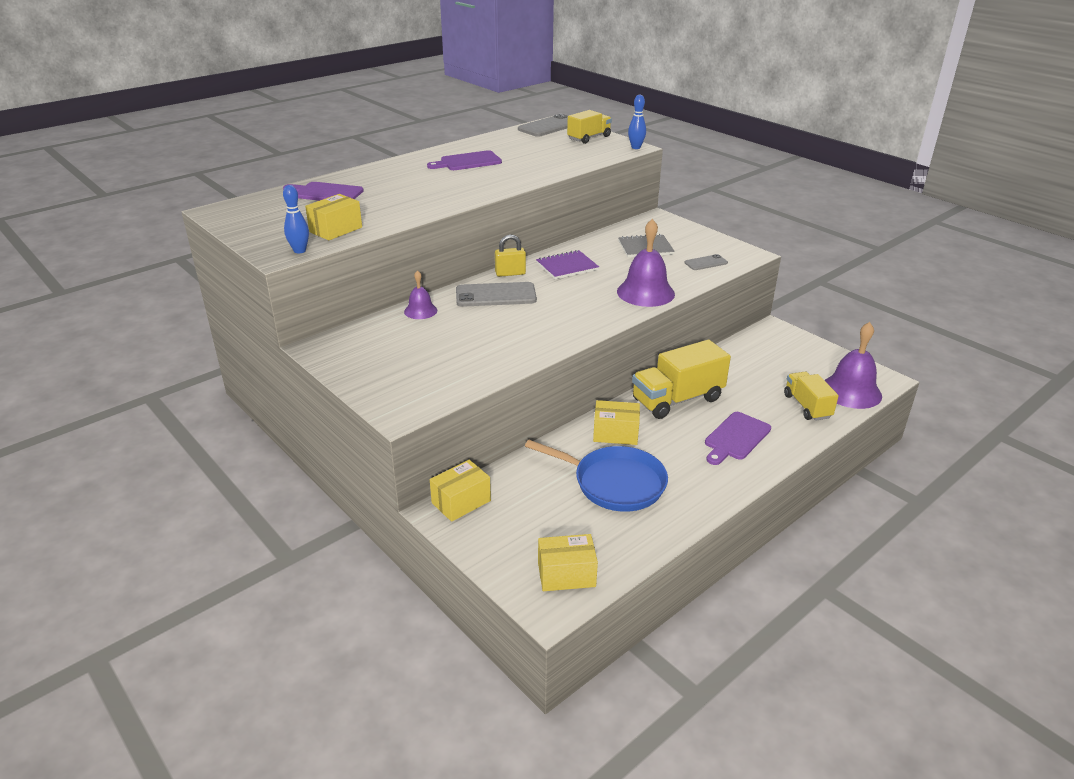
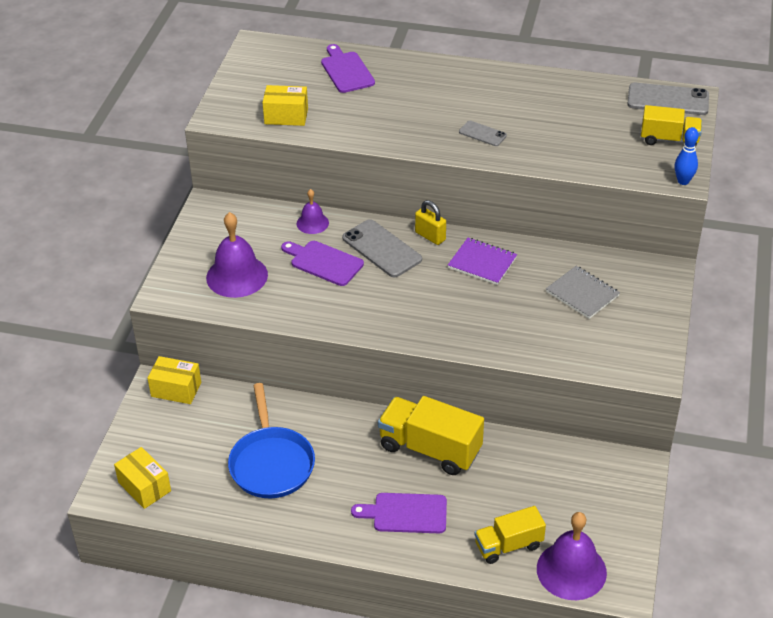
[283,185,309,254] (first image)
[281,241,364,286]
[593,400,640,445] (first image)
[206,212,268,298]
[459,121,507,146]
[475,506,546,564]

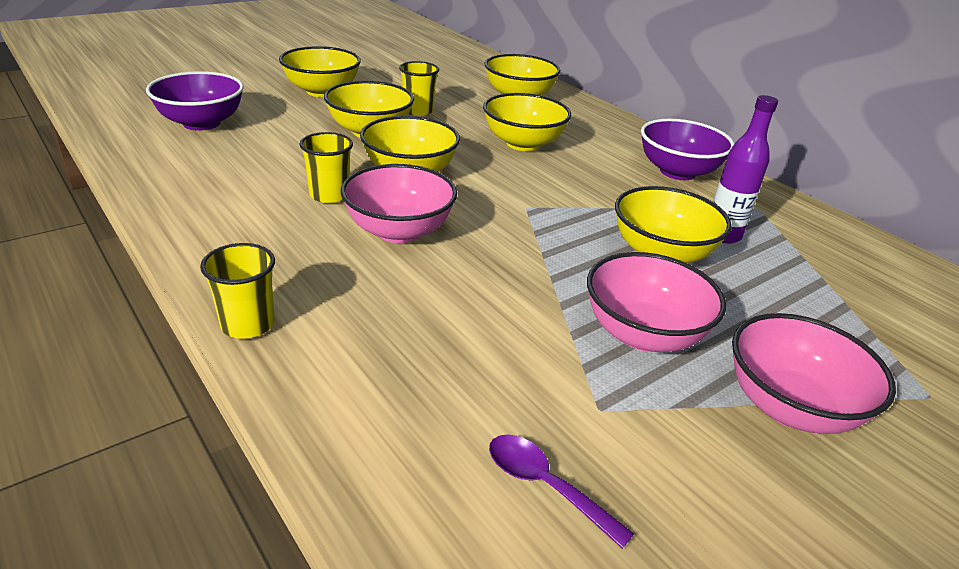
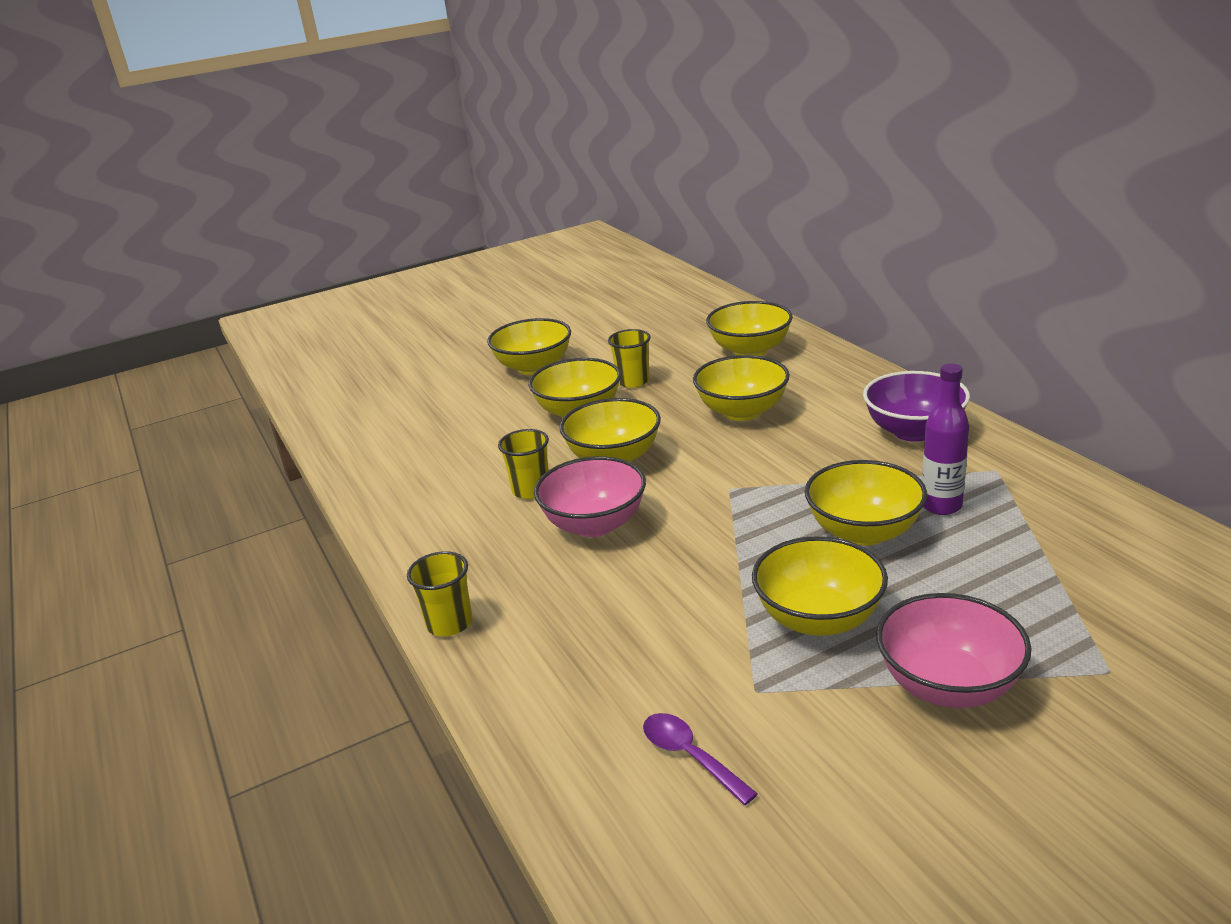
[146,71,244,131] (first image)
[752,536,888,636]

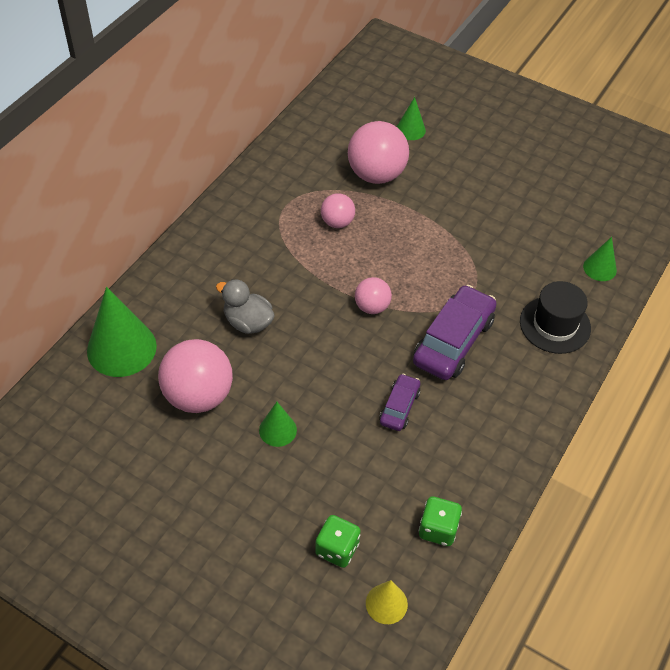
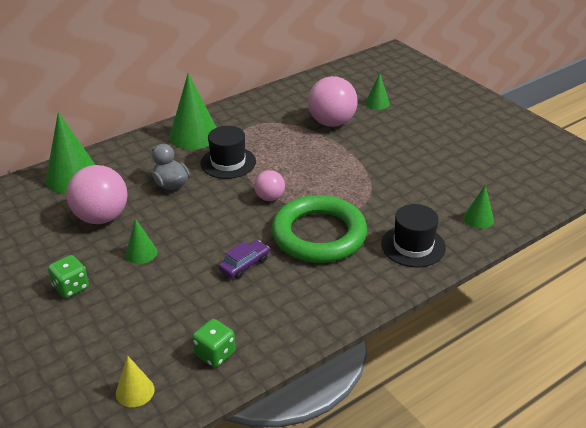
[48,255,89,298]
[321,193,355,228] (first image)
[272,195,367,263]
[169,73,217,150]
[200,126,256,179]

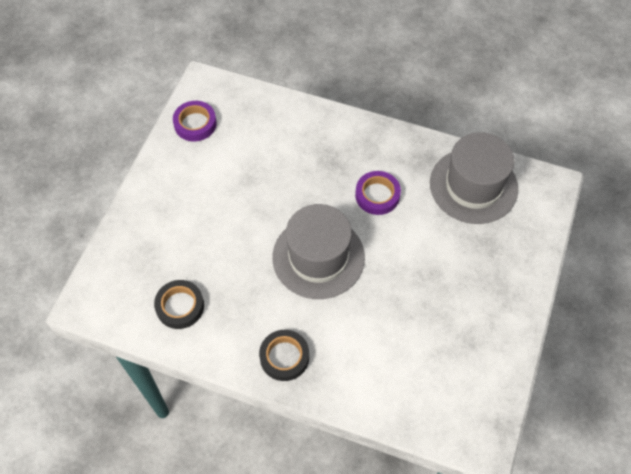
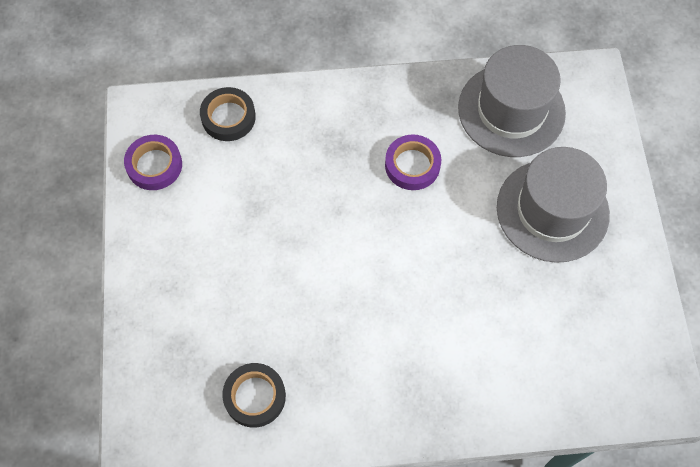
[200,87,256,141]
[497,147,610,263]

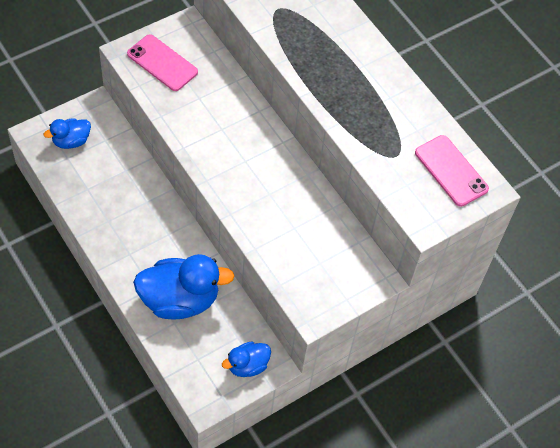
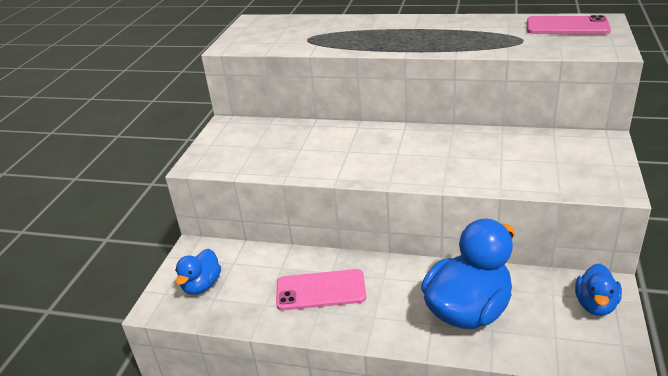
[276,269,366,310]

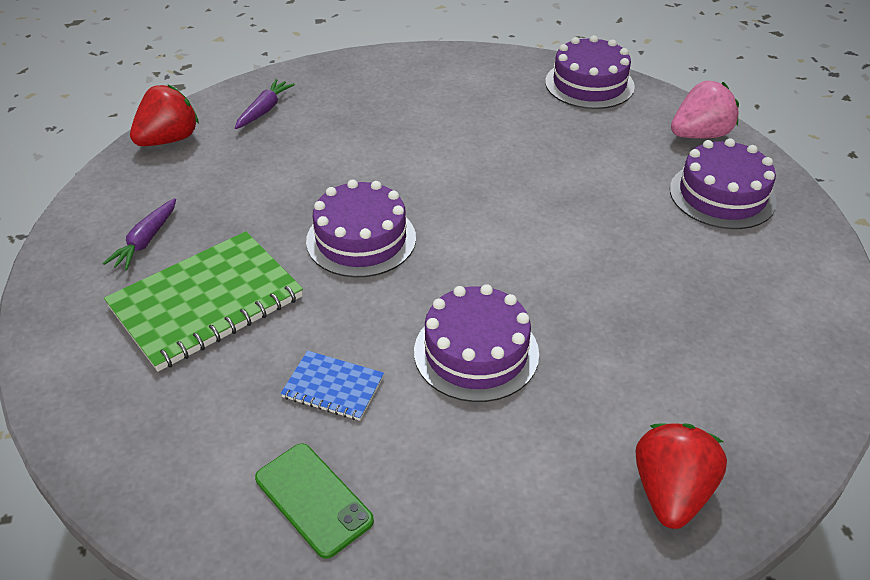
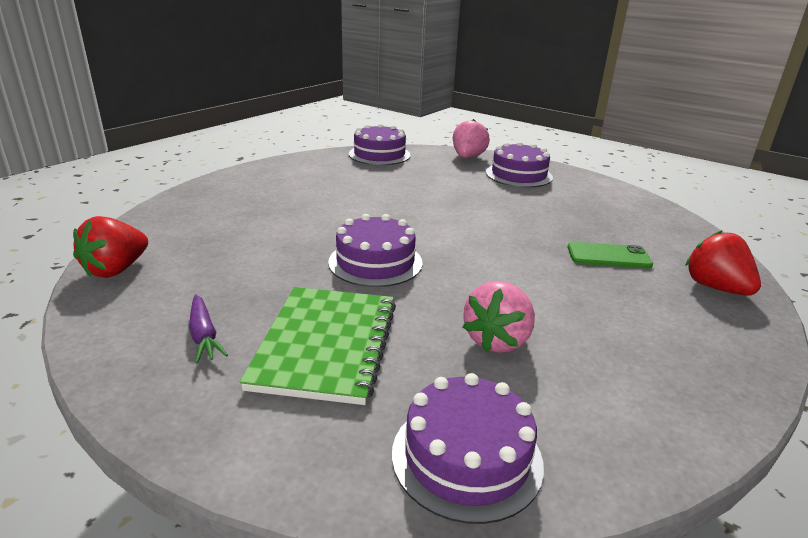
[73,216,148,278]
[235,79,295,129] (first image)
[568,242,653,269]
[463,281,535,353]
[392,373,544,524]

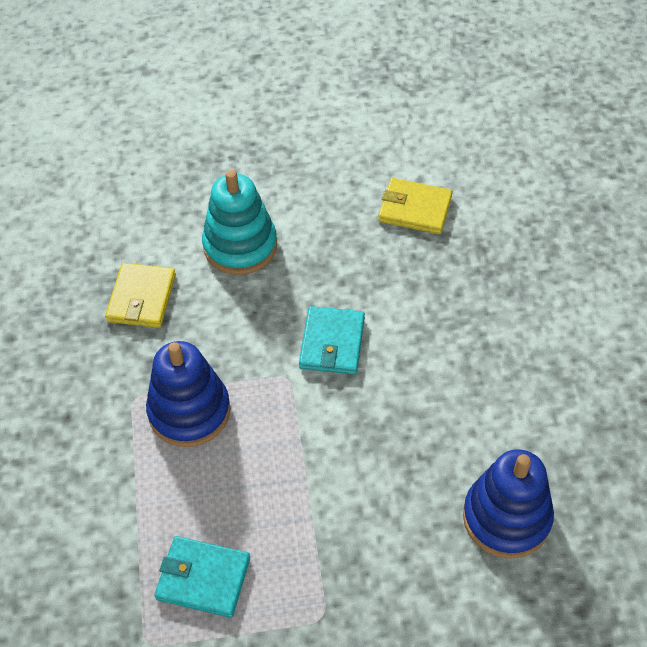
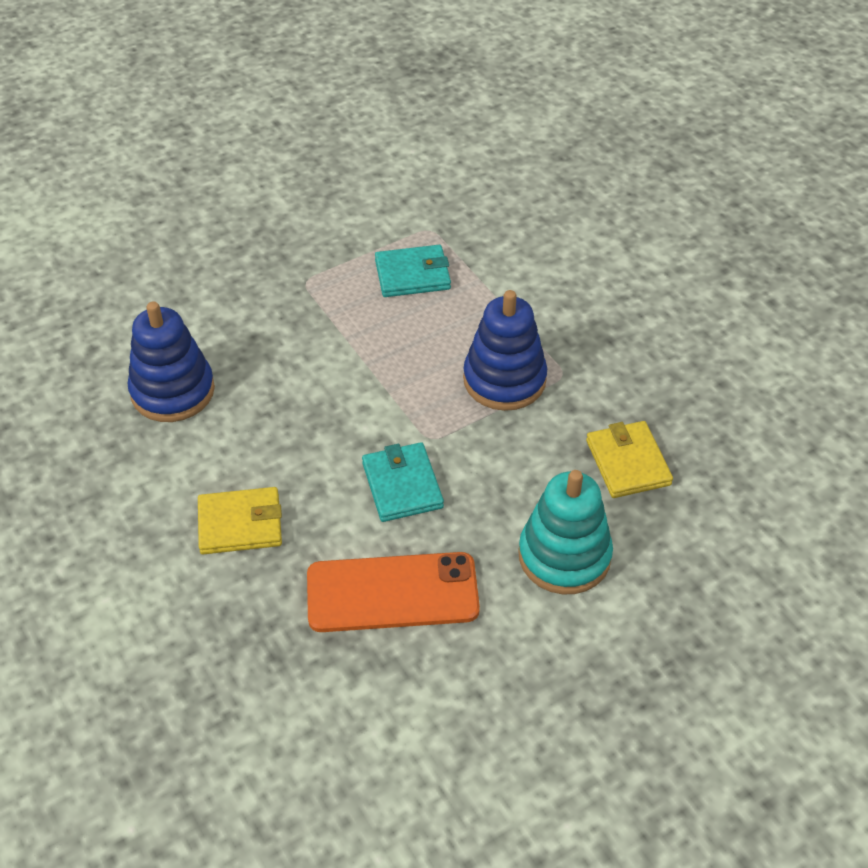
[198,487,282,554]
[307,552,480,632]

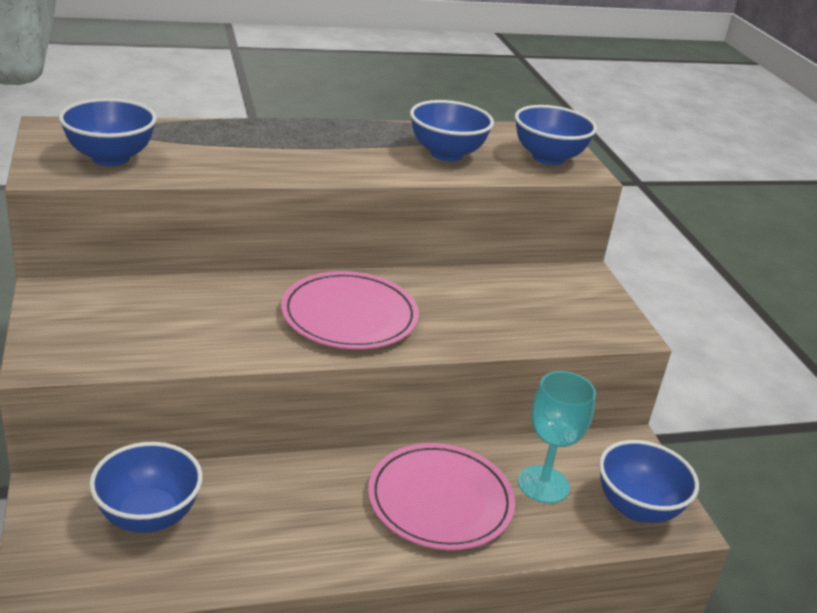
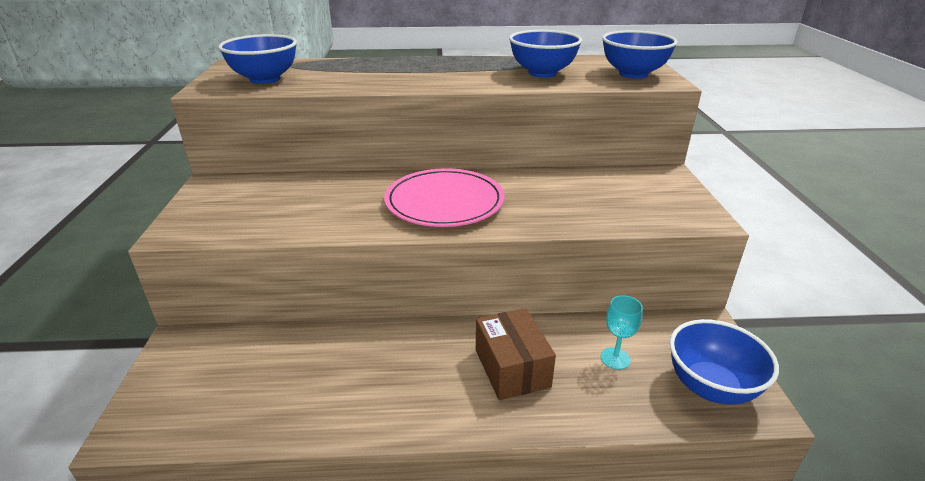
[89,442,203,533] (first image)
[476,308,556,400]
[601,295,643,369]

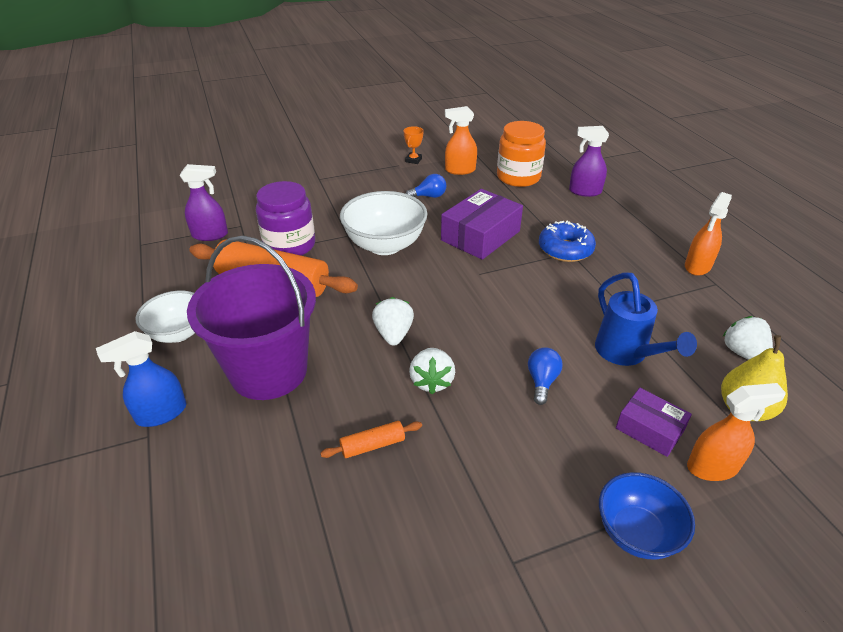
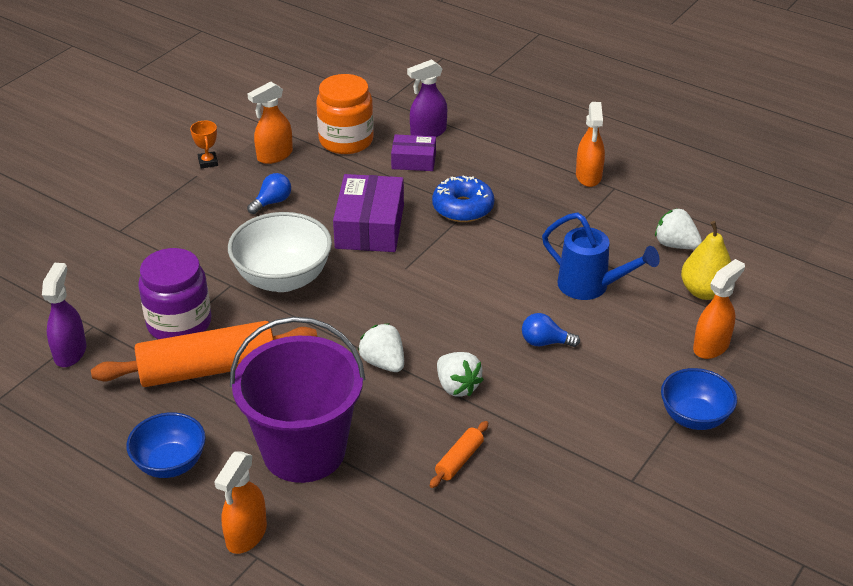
[214,451,267,554]
[126,412,206,478]
[42,263,87,367]
[522,313,580,347]
[391,134,436,171]

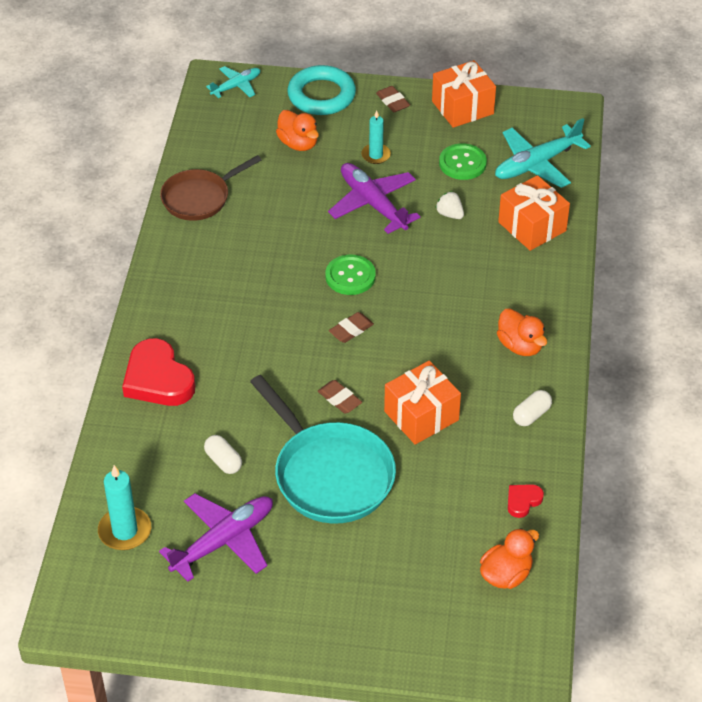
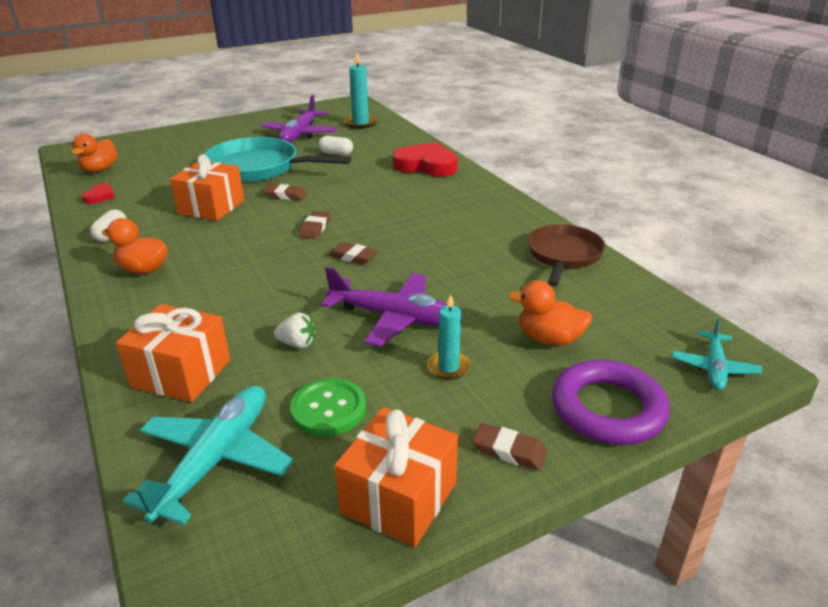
[552,360,670,445]
[329,242,378,265]

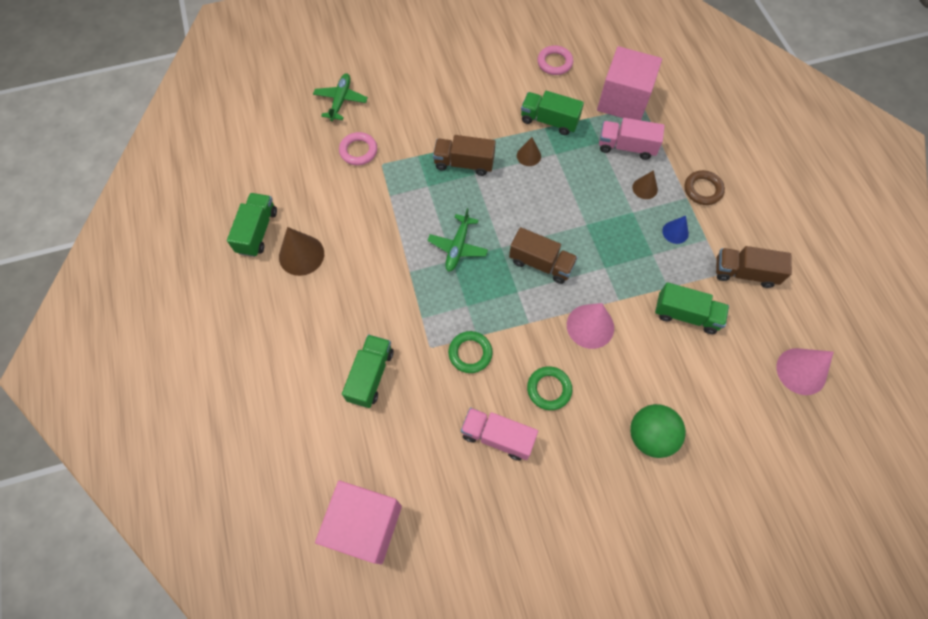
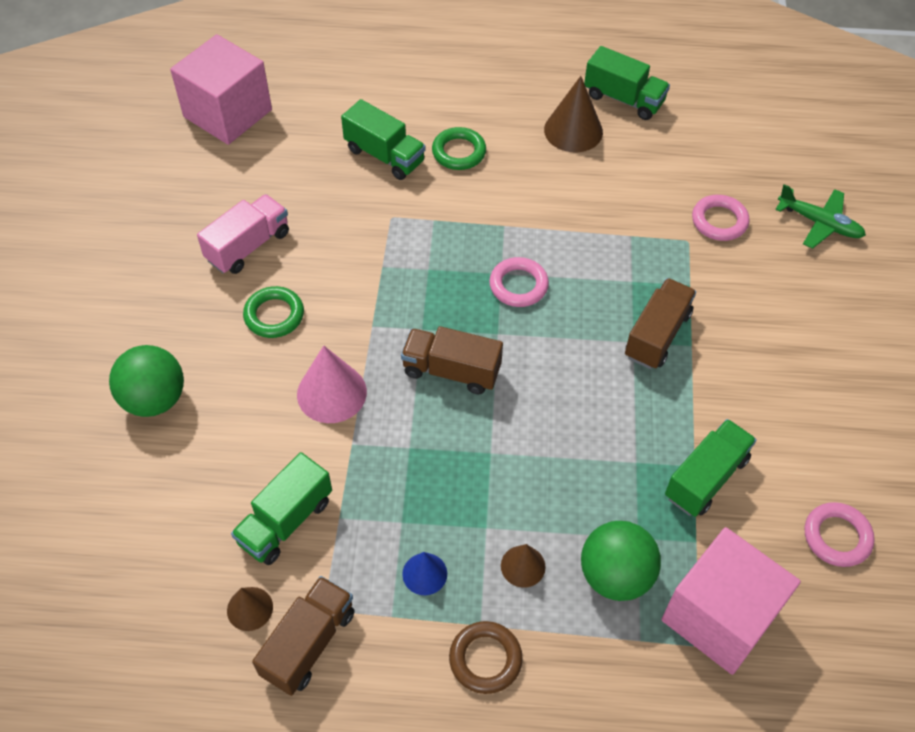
[489,257,549,307]
[432,127,486,170]
[401,326,503,394]
[227,587,273,631]
[581,521,661,601]
[776,348,834,395] (first image)

